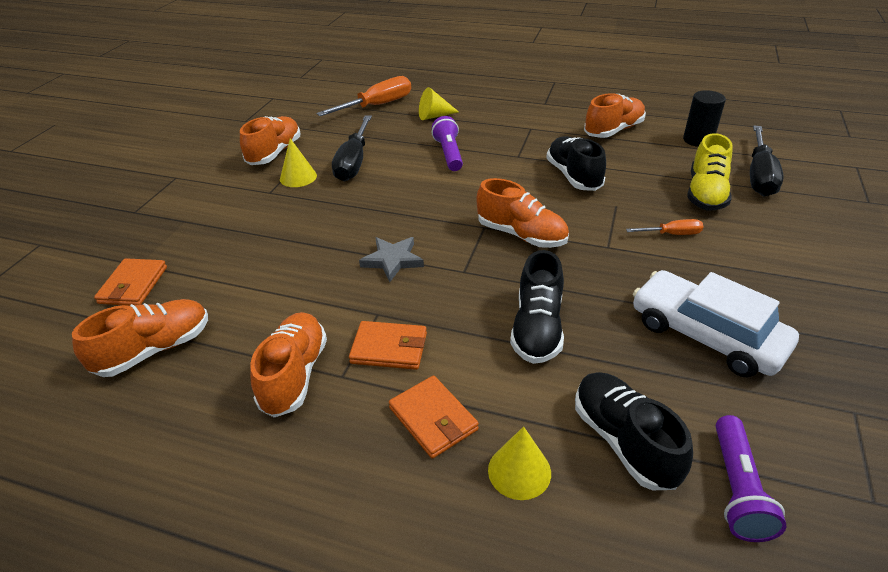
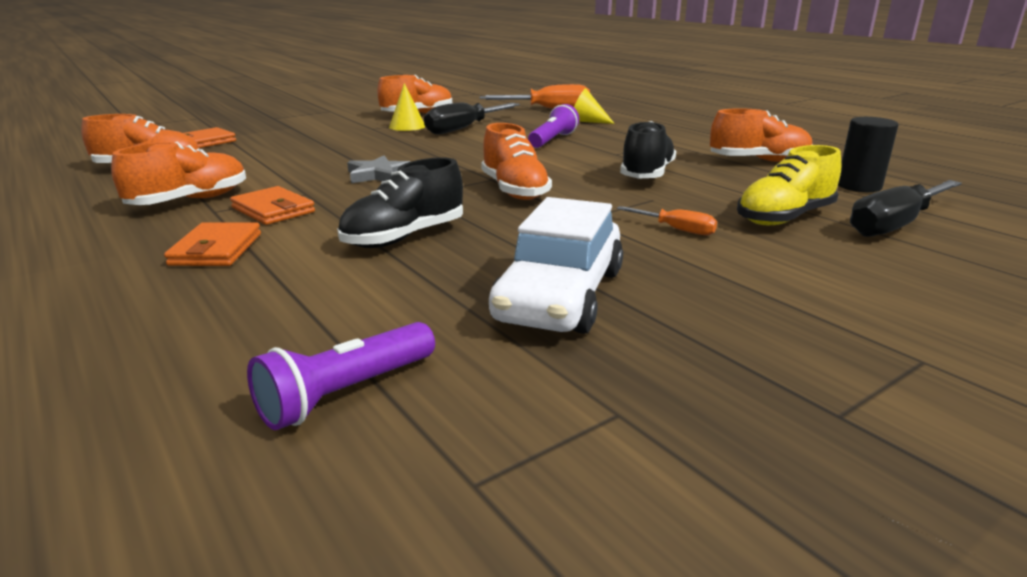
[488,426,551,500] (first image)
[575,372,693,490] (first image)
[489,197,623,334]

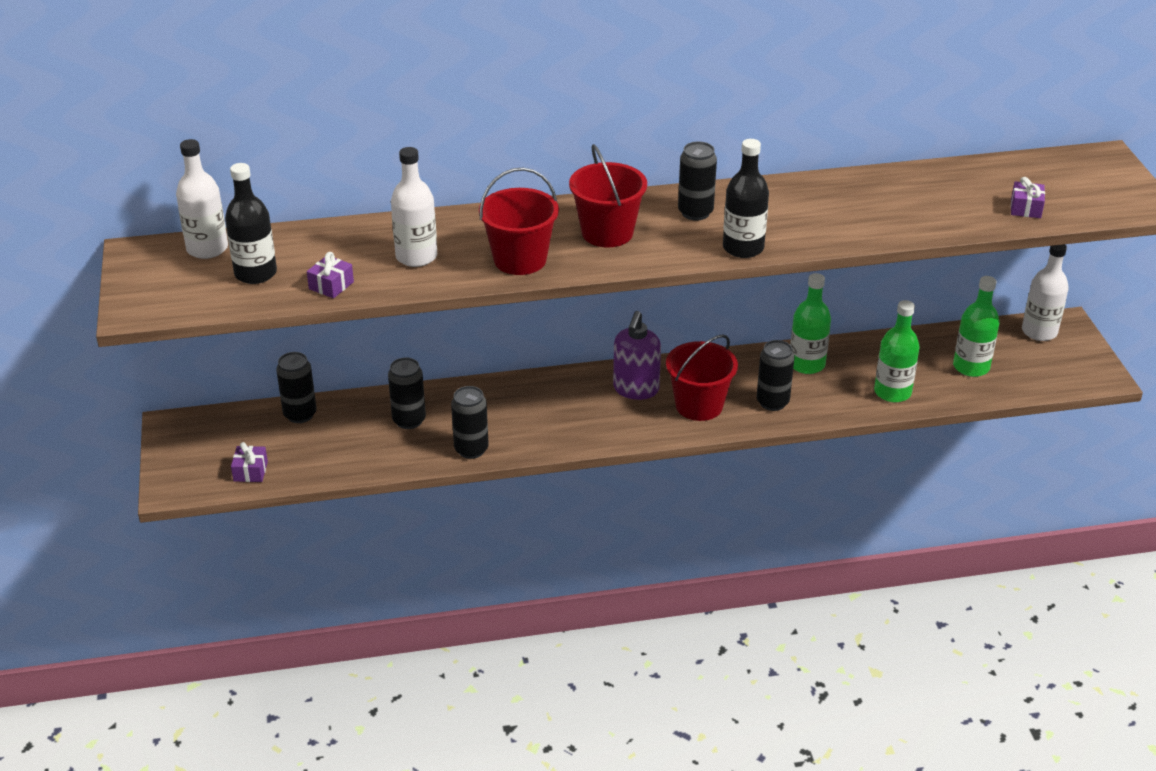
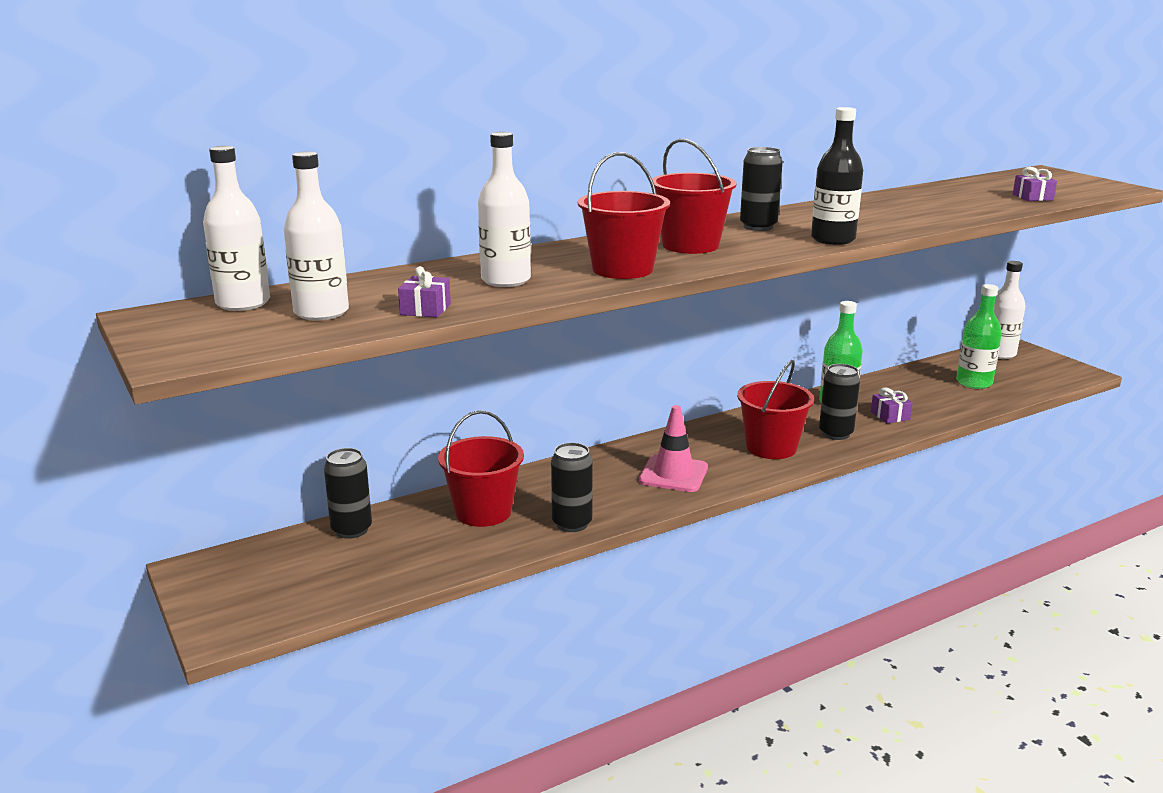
[284,151,349,320]
[871,387,913,423]
[438,410,524,527]
[613,311,661,400] (first image)
[874,300,919,402] (first image)
[639,405,708,492]

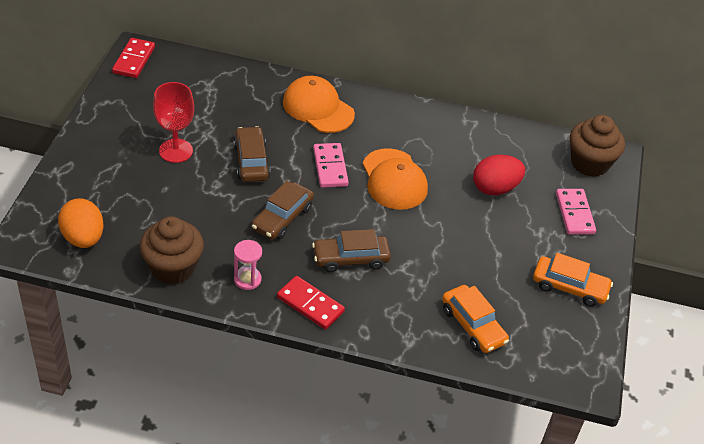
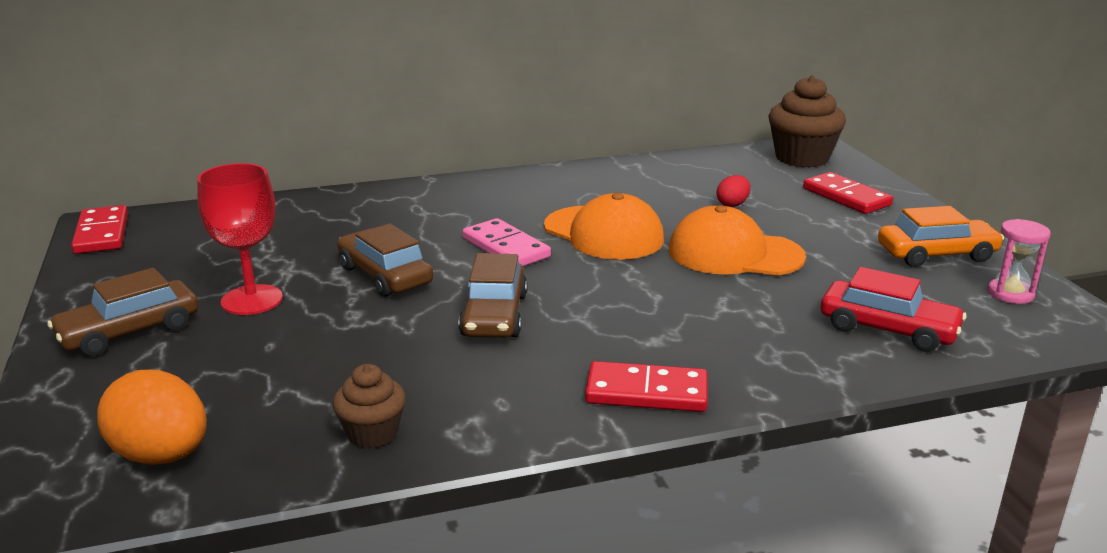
[333,364,406,448]
[987,219,1051,304]
[669,205,806,276]
[47,268,198,356]
[821,267,967,352]
[717,175,751,207]
[803,172,893,214]

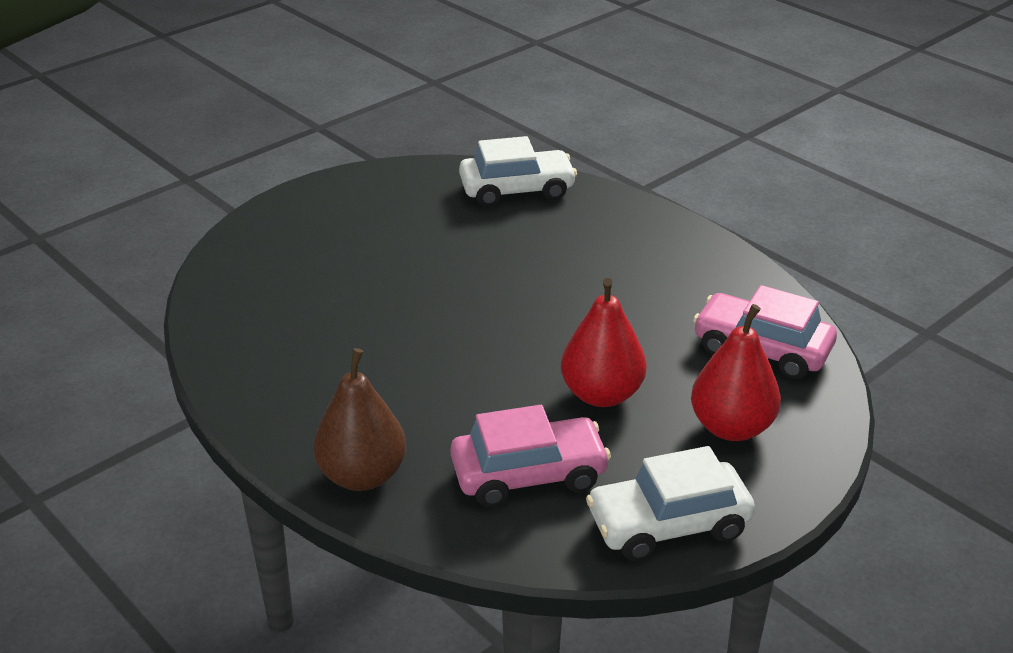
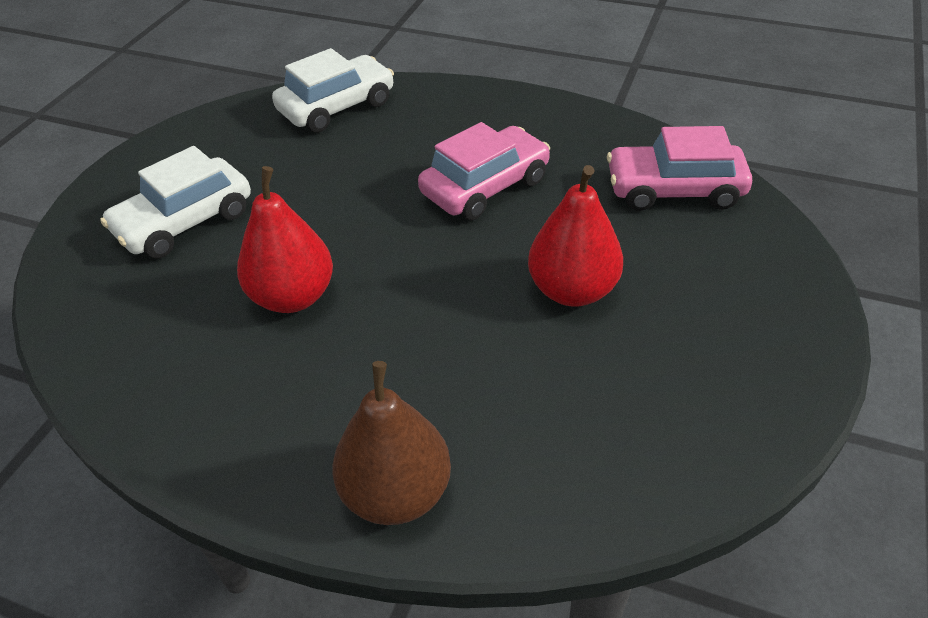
[418,122,550,220]
[100,146,251,258]
[237,166,333,313]

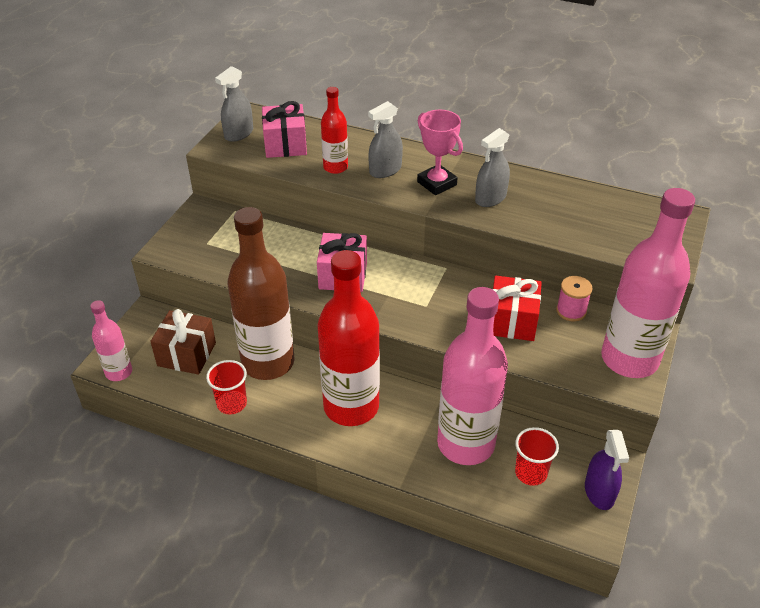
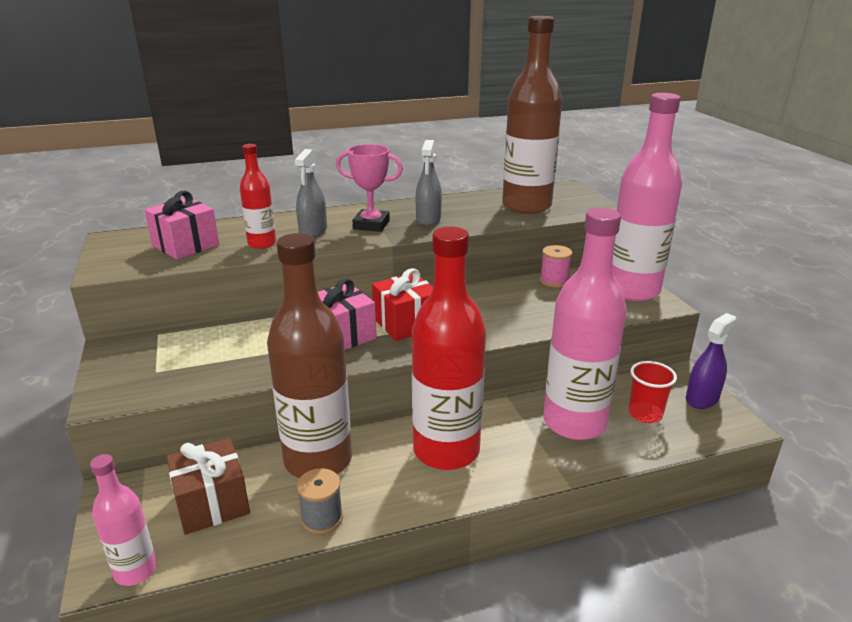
[297,468,343,534]
[215,66,253,142] (first image)
[372,268,433,341]
[686,313,736,409]
[502,16,562,214]

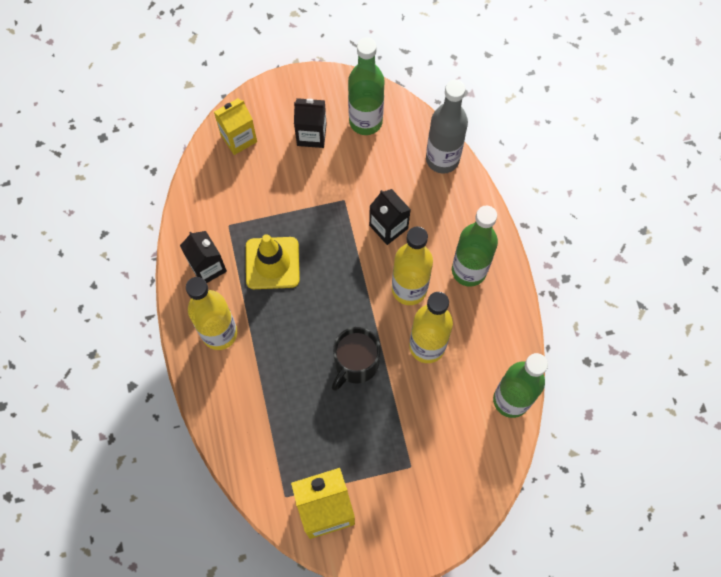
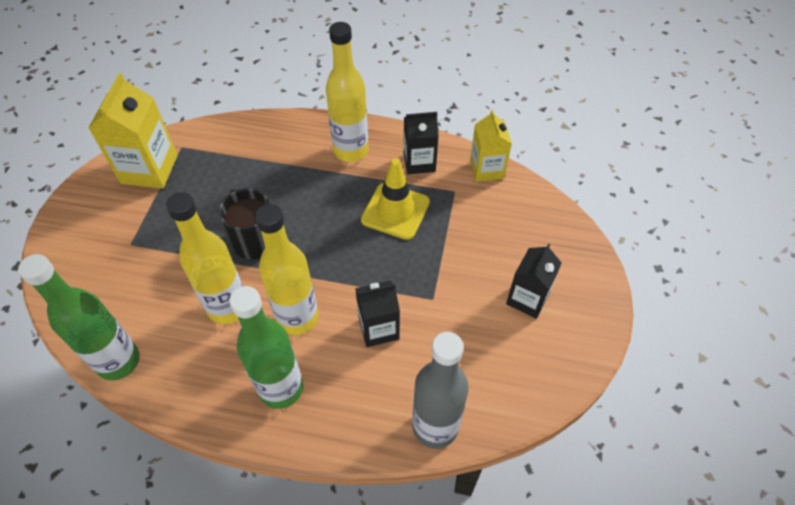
[470,110,512,182]
[348,37,385,135] (first image)

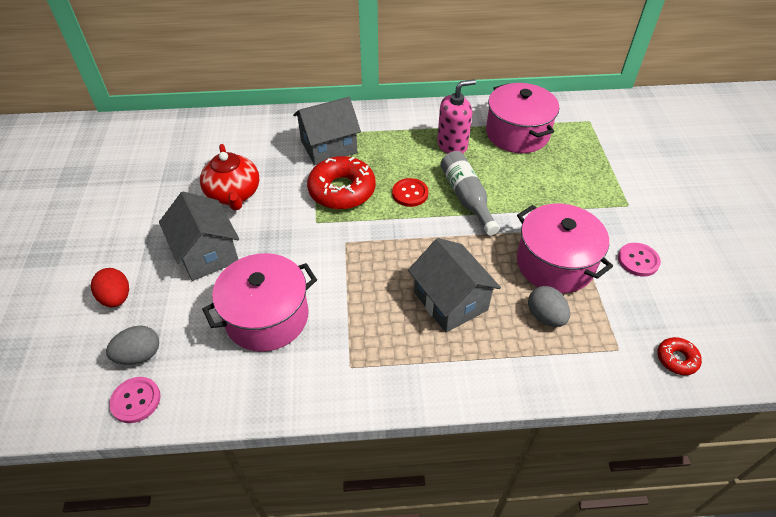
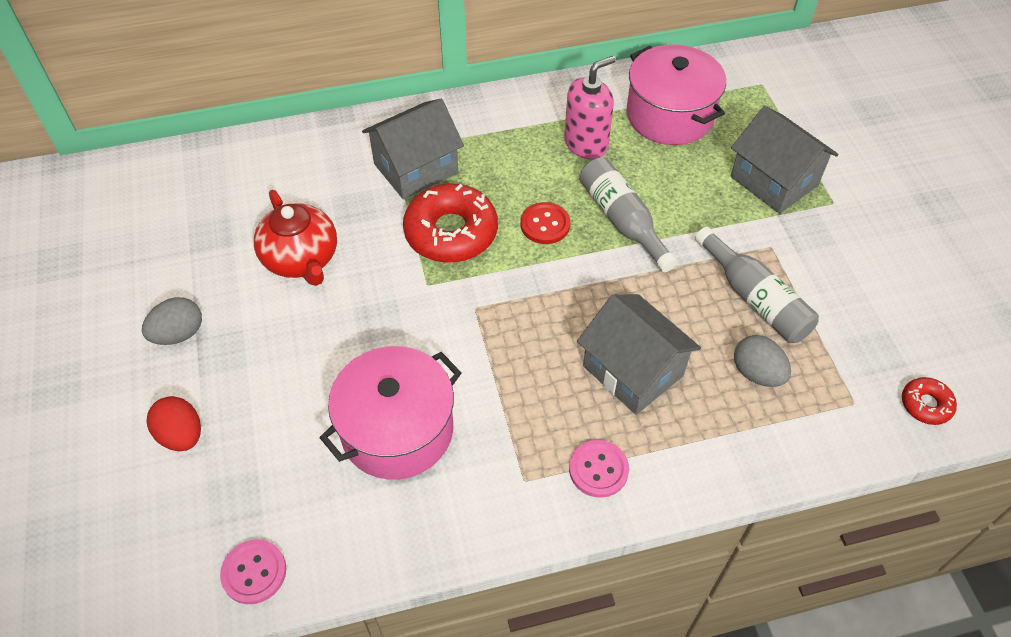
[142,297,202,345]
[731,106,839,214]
[695,227,819,343]
[569,440,629,498]

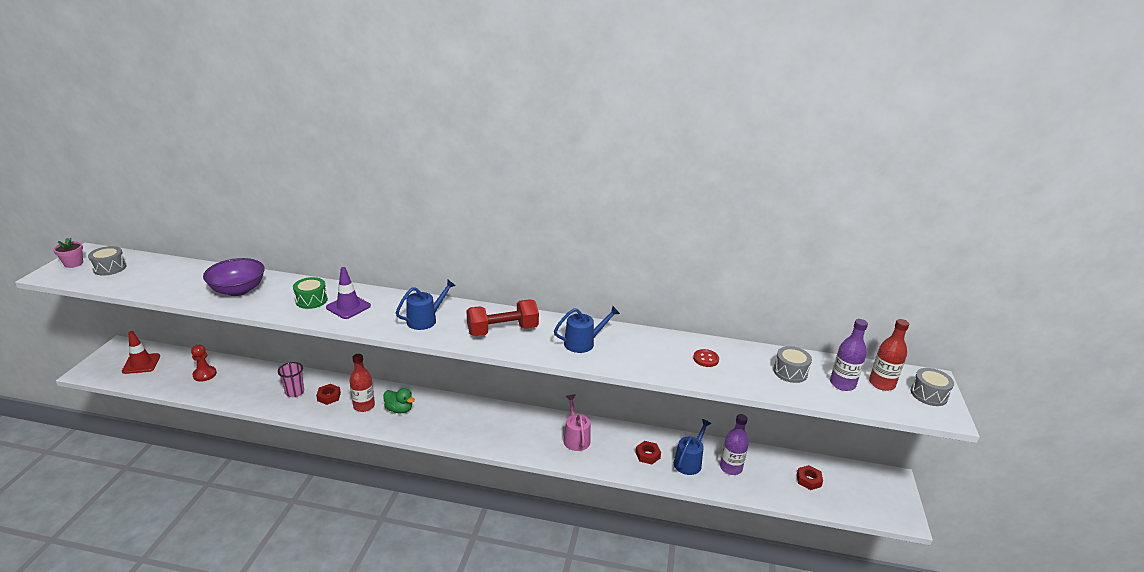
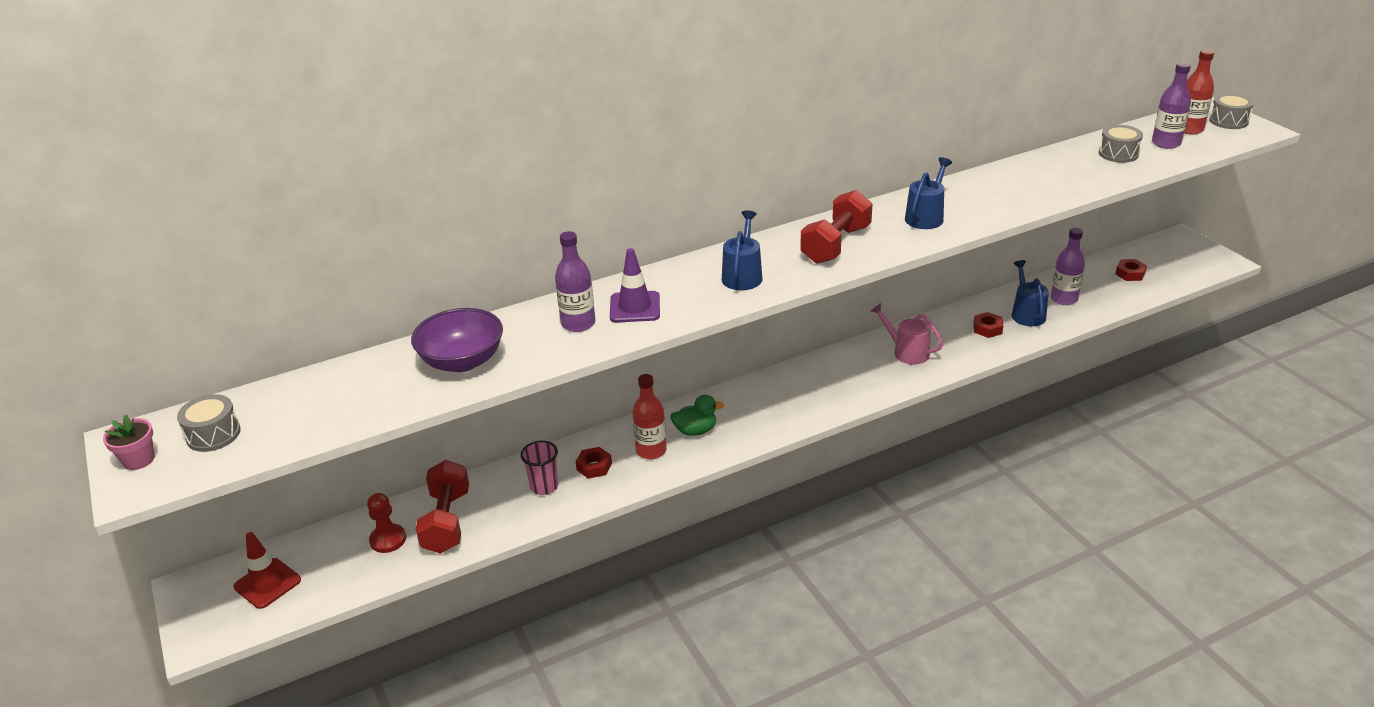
[555,231,595,332]
[693,349,719,367] (first image)
[415,460,469,554]

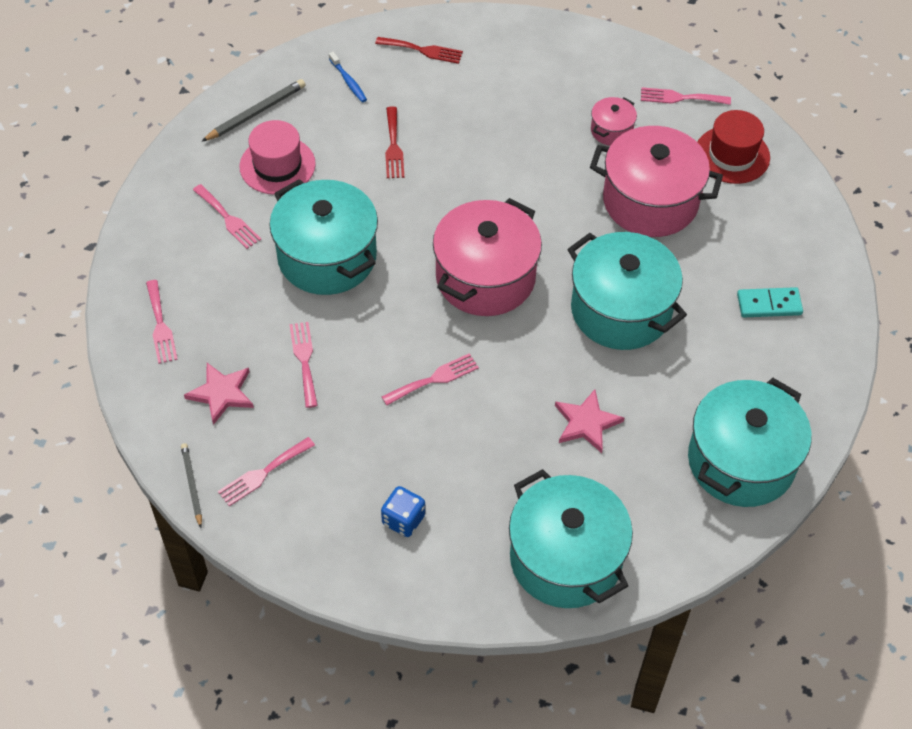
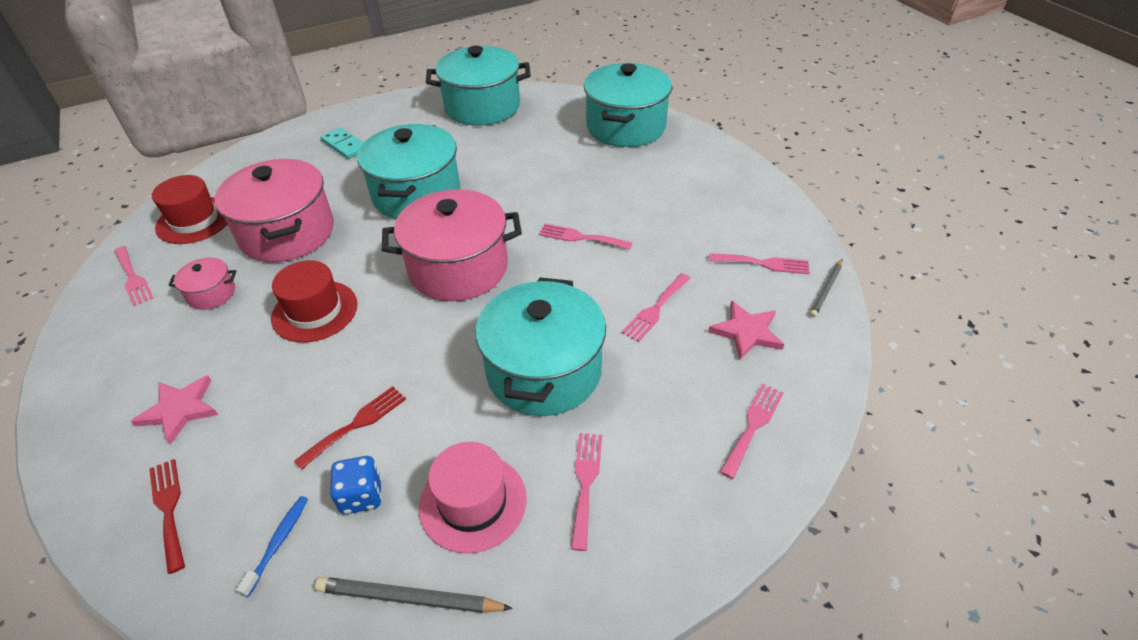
[330,456,382,514]
[131,375,218,445]
[271,260,358,343]

